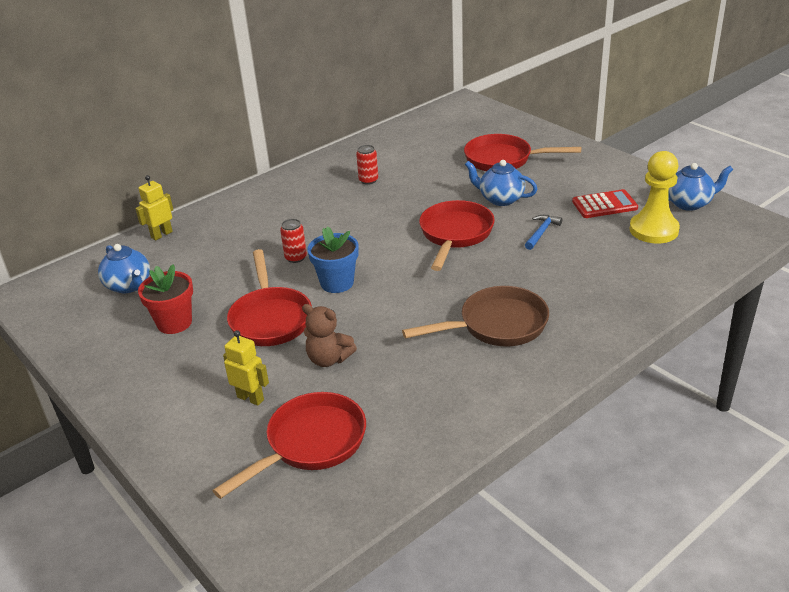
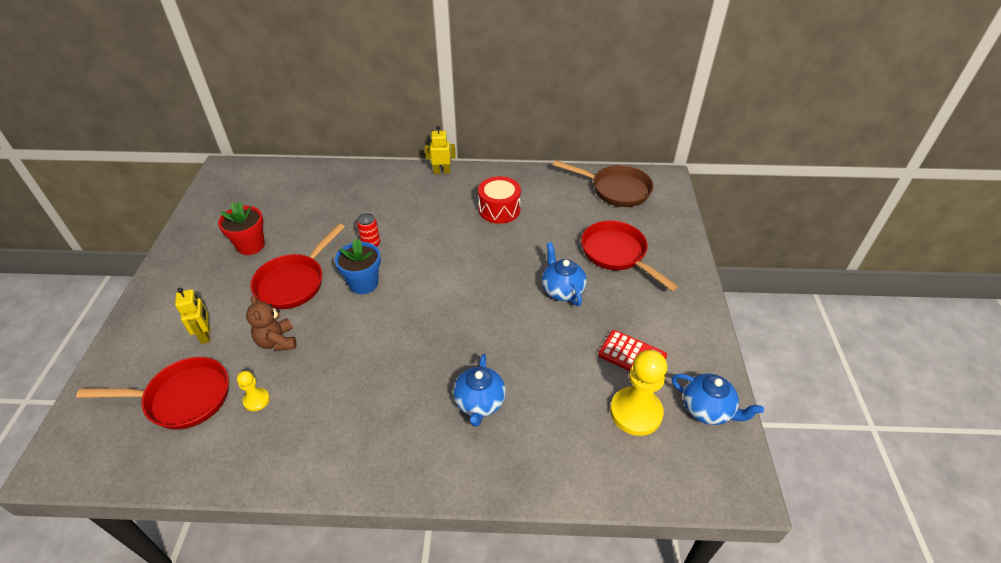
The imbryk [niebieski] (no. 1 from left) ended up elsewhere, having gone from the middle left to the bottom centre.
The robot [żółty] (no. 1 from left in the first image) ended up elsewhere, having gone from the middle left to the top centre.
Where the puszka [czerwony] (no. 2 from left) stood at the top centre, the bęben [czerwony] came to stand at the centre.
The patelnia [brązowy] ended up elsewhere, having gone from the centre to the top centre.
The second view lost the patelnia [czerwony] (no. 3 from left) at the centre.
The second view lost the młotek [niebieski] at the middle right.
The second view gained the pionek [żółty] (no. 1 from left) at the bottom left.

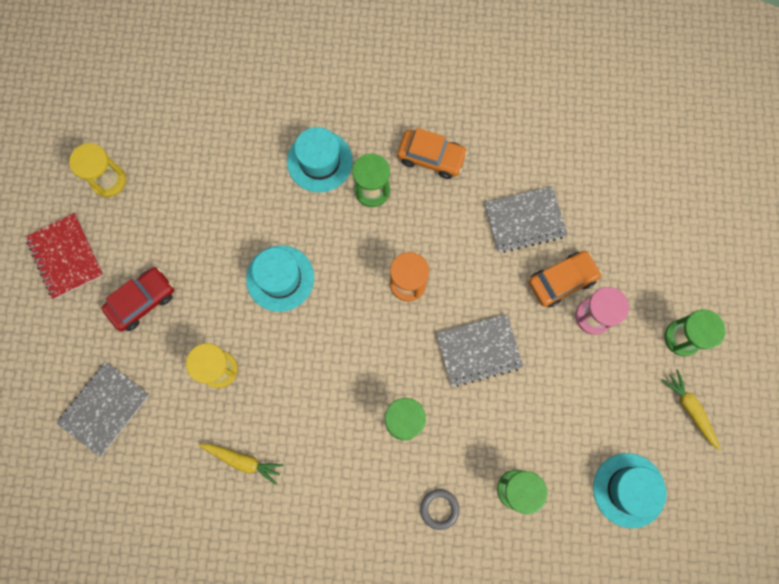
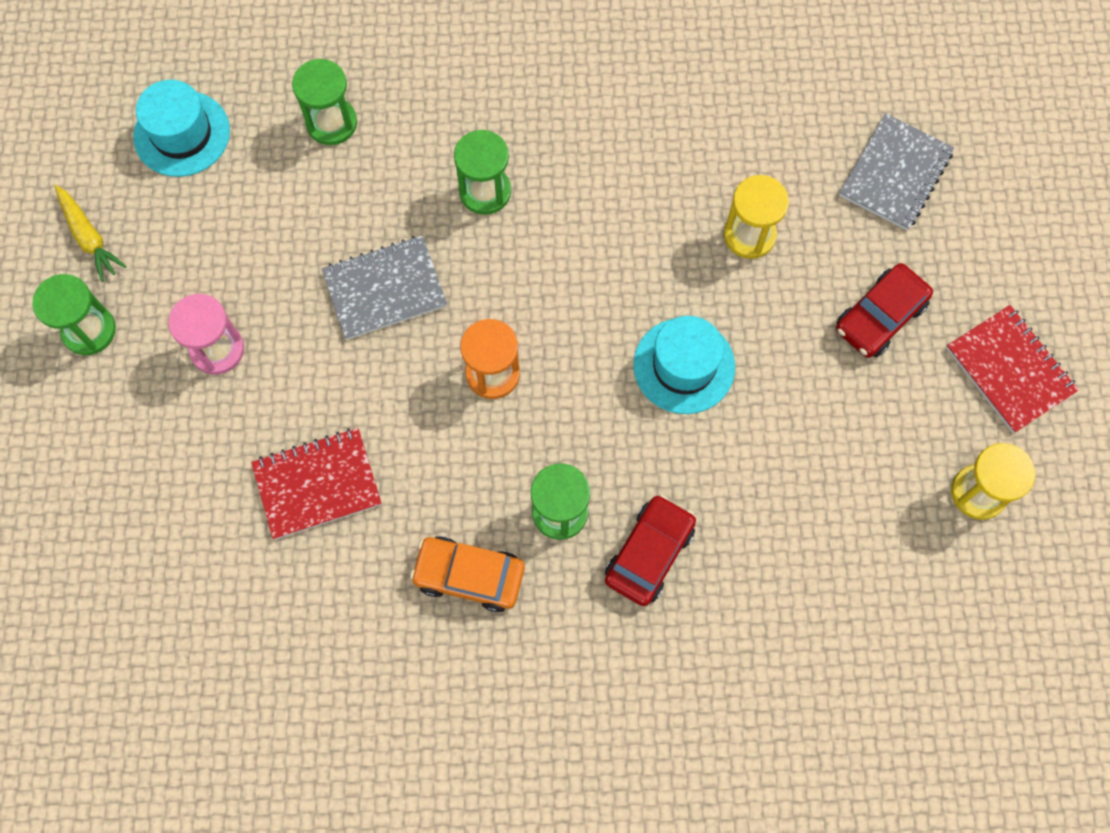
The second view lost the marchewka [żółty] (no. 1 from left) at the bottom left.
Where the kapelusz [turkusowy] (no. 2 from left) stood at the top centre, the samochód [czerwony] (no. 1 from left) came to stand at the centre.
The second view lost the pierścień [szary] at the bottom centre.
What was the zeszyt [szary] (no. 3 from left) at the middle right turned into the zeszyt [czerwony] (no. 1 from left) at the middle left.
The second view lost the samochód [pomarańczowy] (no. 2 from left) at the middle right.

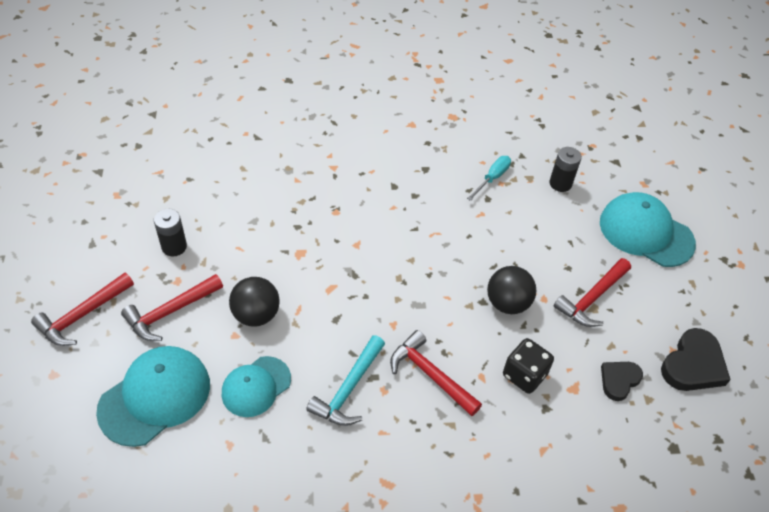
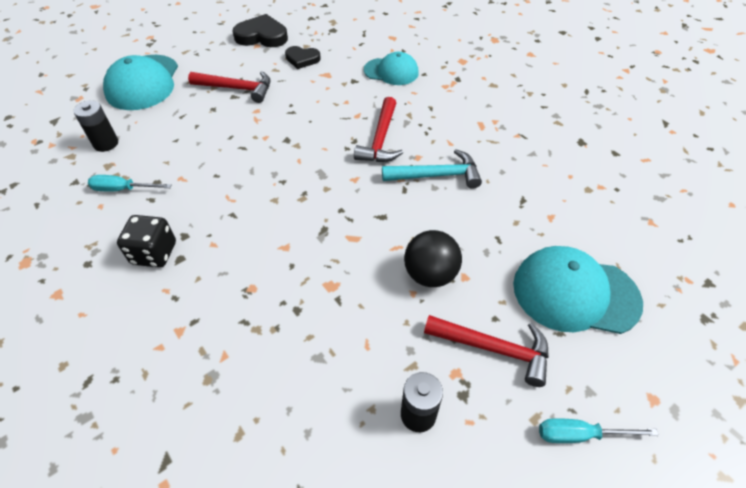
Where the młotek [czerwony] (no. 1 from left) stood at the middle left, the śrubokręt [turkusowy] (no. 2 from left) came to stand at the bottom right.
The czapka [turkusowy] (no. 2 from left) ended up elsewhere, having gone from the bottom left to the top centre.
The second view lost the piłka [czarny] (no. 2 from left) at the centre.
The kostka do gry [czarny] ended up elsewhere, having gone from the bottom right to the middle left.

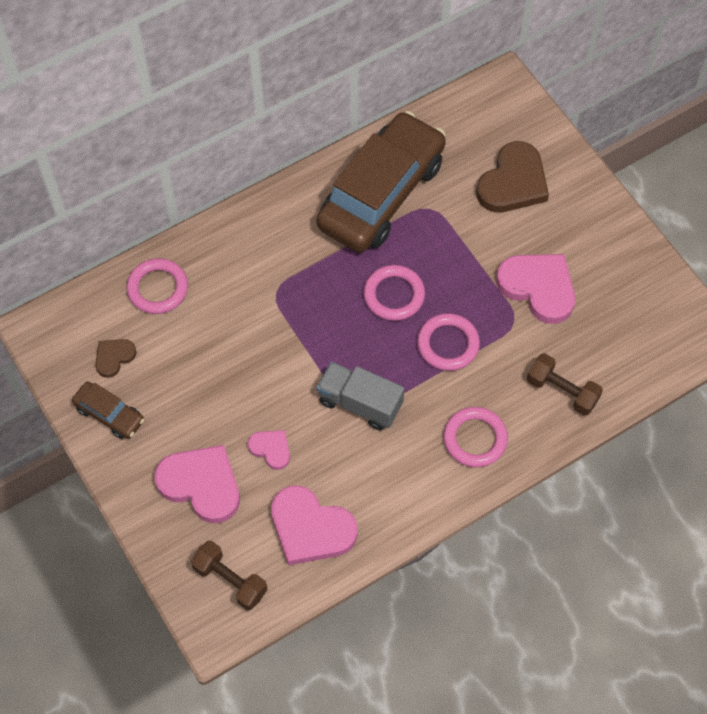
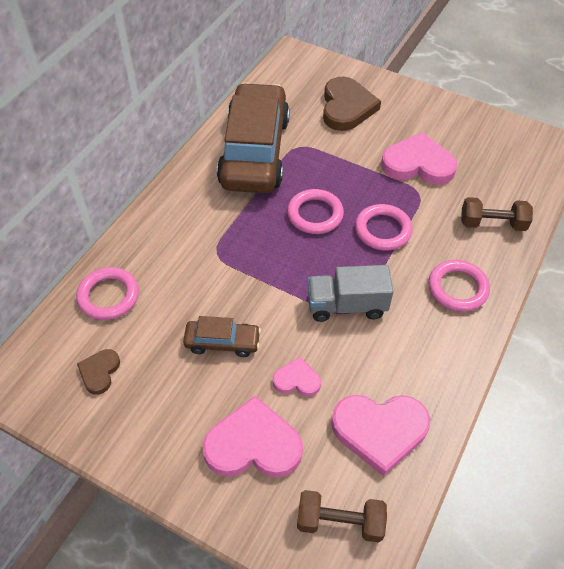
The samochód [brązowy] (no. 1 from left) ended up elsewhere, having gone from the middle left to the centre.

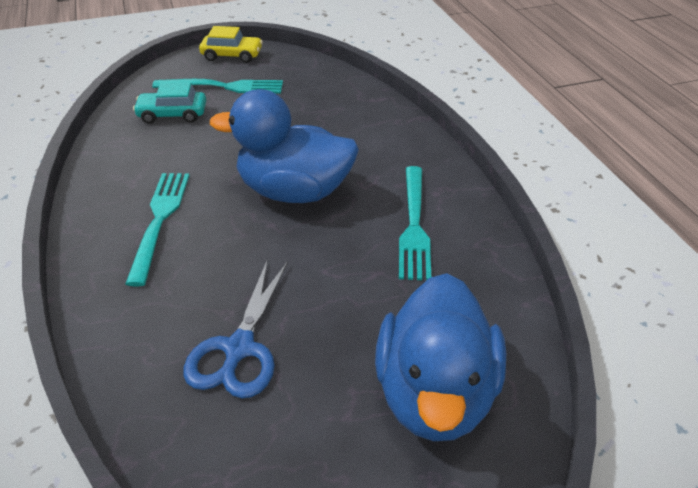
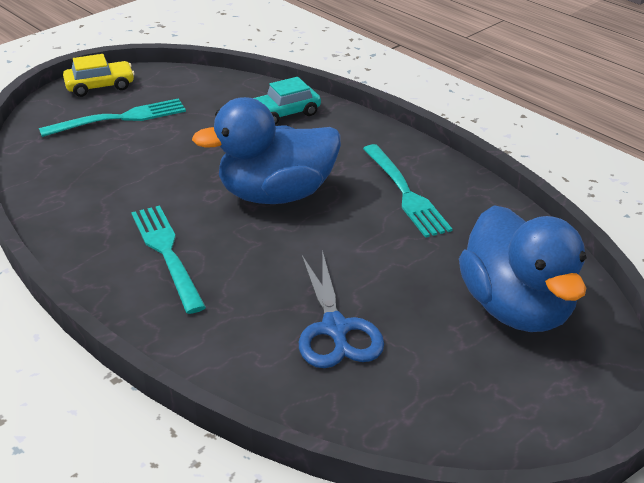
The samochód [turkusowy] ended up elsewhere, having gone from the top left to the top centre.

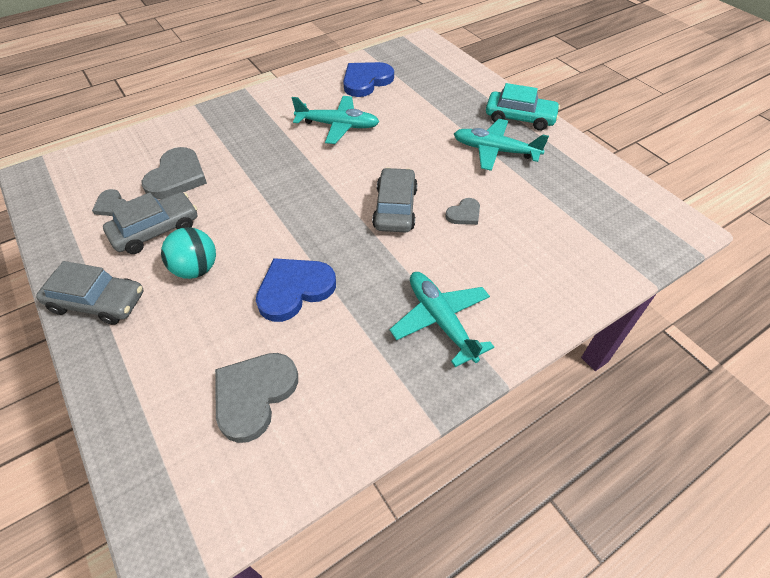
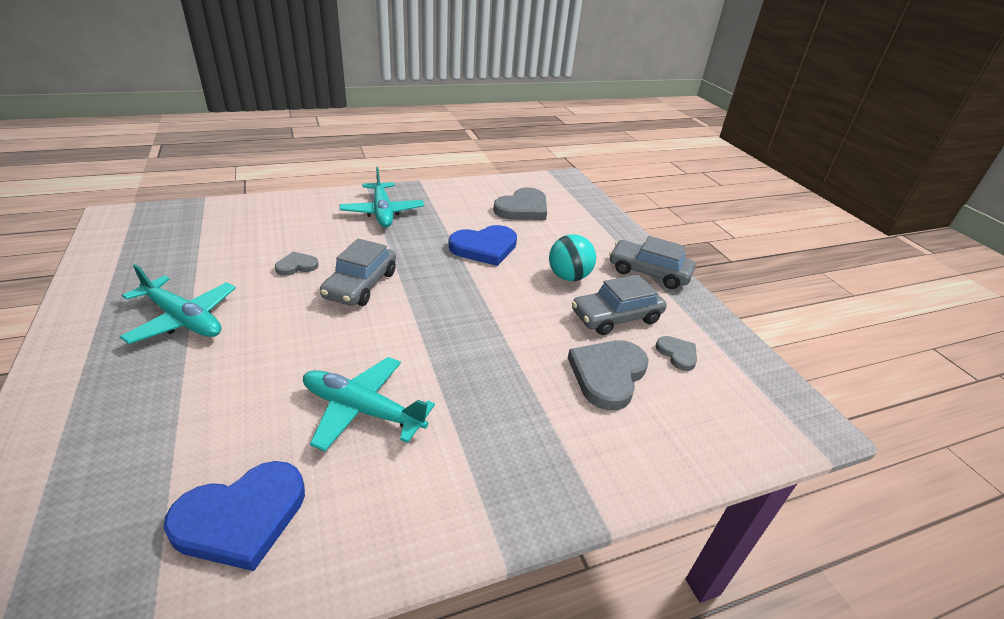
The second view lost the samochód [turkusowy] at the top right.

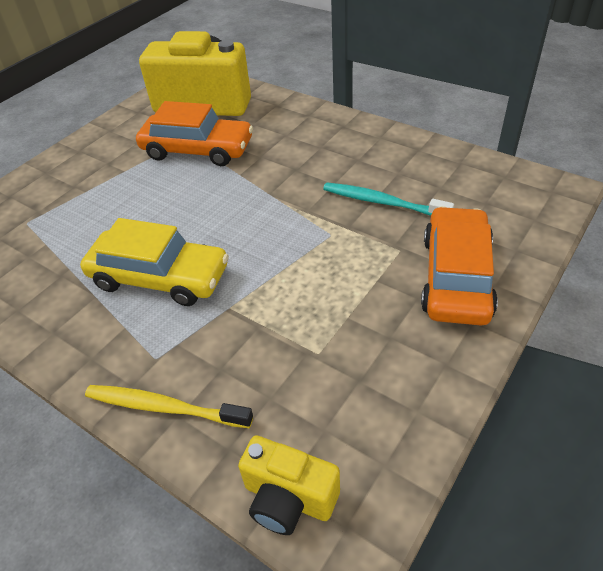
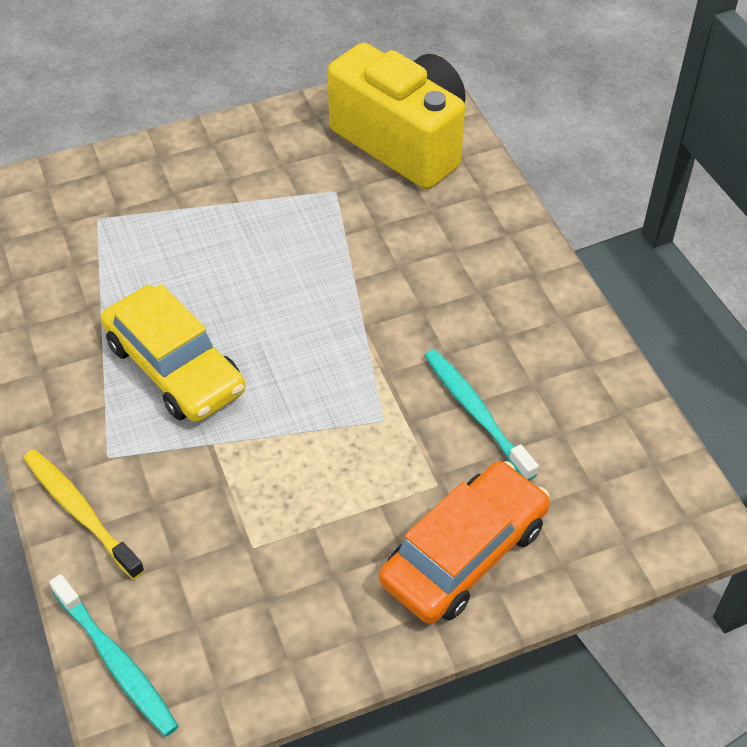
The second view lost the samochód [pomarańczowy] (no. 1 from left) at the top left.
Where the aparat fotograficzny [żółty] (no. 2 from left) stood at the bottom centre, the szczoteczka do zębów [turkusowy] (no. 1 from left) came to stand at the bottom left.

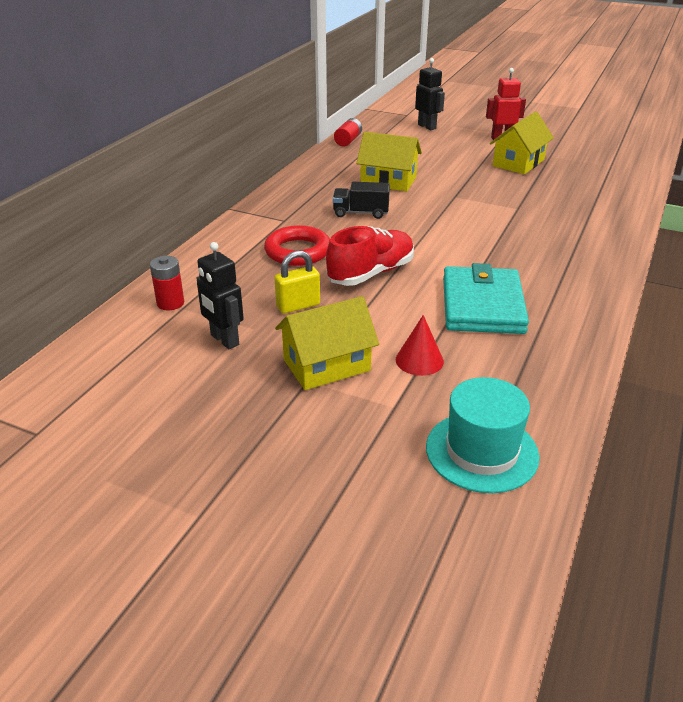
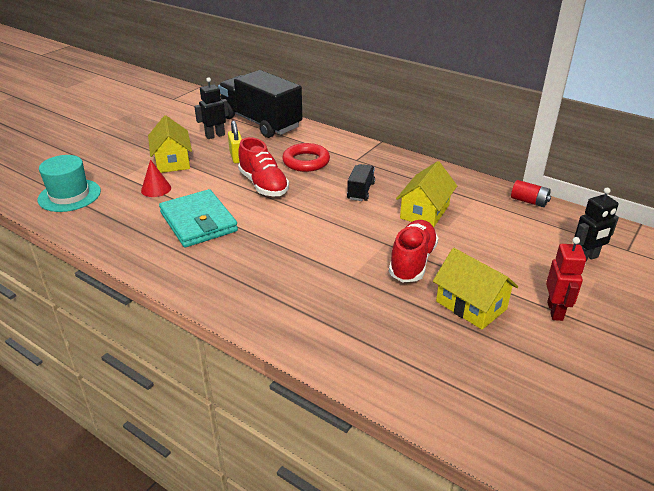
Where the bateria [czerwony] (no. 1 from left) stood at the middle left, the ciężarówka [czarny] (no. 1 from left) came to stand at the top centre.
The portfel [turkusowy] at the middle right ended up facing another way, 45 degrees clockwise from before.
The second view gained the but [czerwony] (no. 2 from left) at the centre.

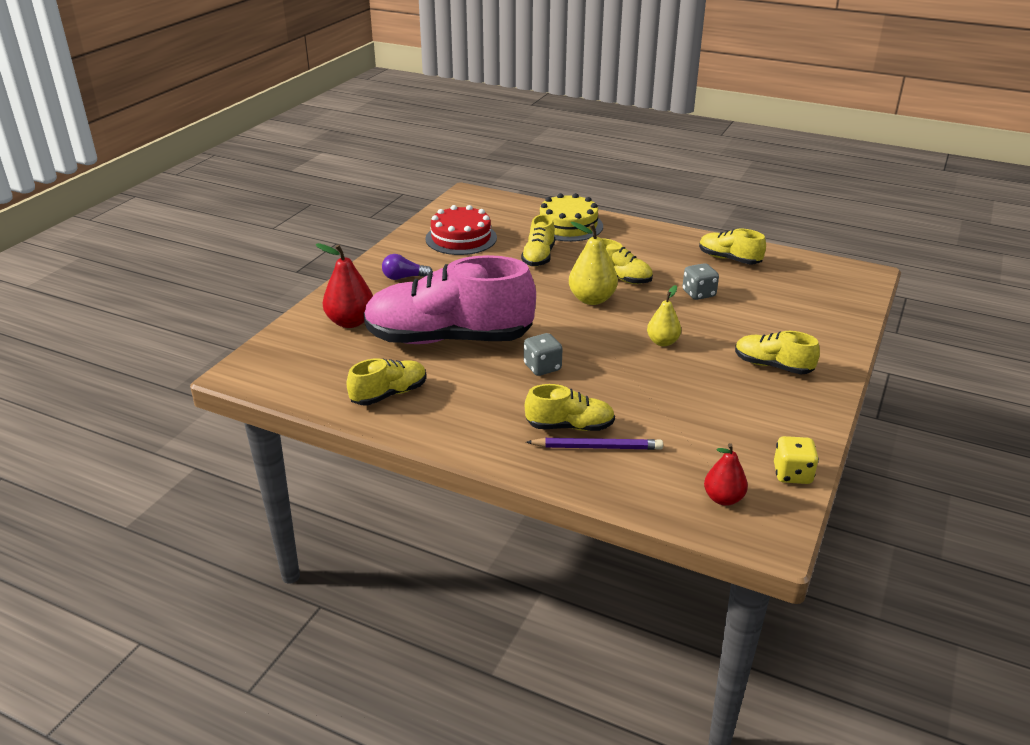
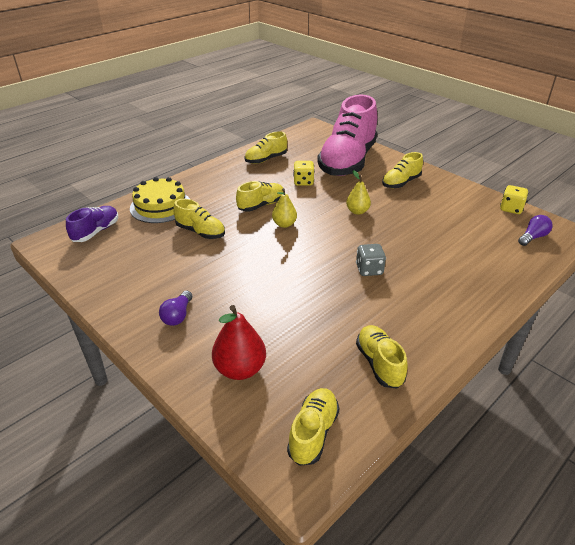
The but [różowy] ended up elsewhere, having gone from the centre to the top centre.
The second view lost the tort [czerwony] at the top centre.
The but [żółty] (no. 3 from left in the first image) ended up elsewhere, having gone from the centre to the bottom centre.
The second view lost the ołówek [fioletowy] at the centre.
The size of the gruszka [żółty] (no. 1 from left) at the centre changed by a factor of 0.64.
What was the kostka do gry [szary] (no. 2 from left) at the middle right turned into the kostka do gry [żółty] (no. 1 from left) at the top centre.
Where the gruszka [czerwony] (no. 2 from left) stood at the middle right, the żarówka [fioletowy] (no. 2 from left) came to stand at the middle right.
The second view gained the but [fioletowy] at the middle left.

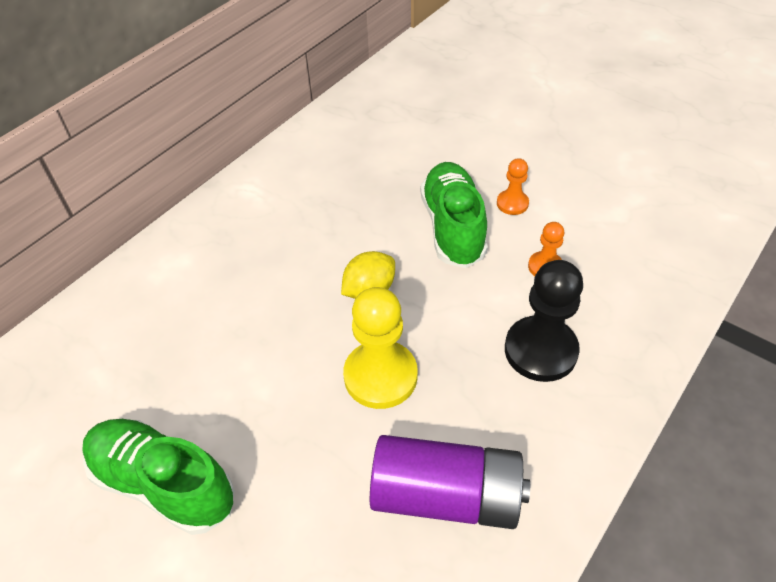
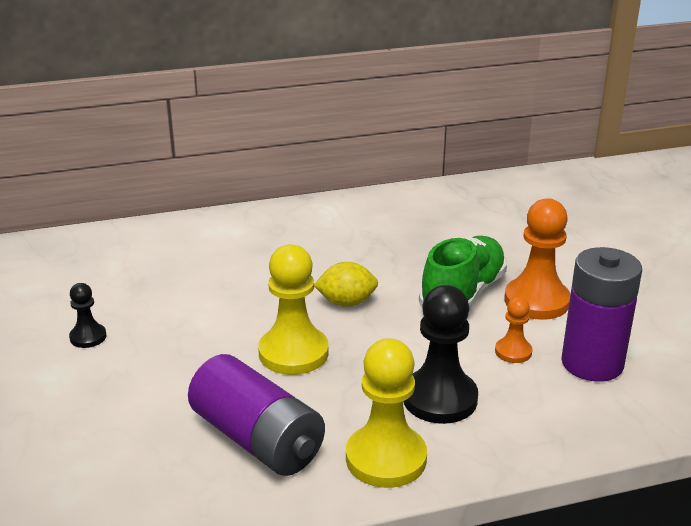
Where the but [zielony] (no. 1 from left) stood at the bottom left, the pionek [czarny] (no. 1 from left) came to stand at the middle left.
The size of the pionek [pomarańczowy] (no. 1 from left in the first image) at the top centre changed by a factor of 1.91.
The second view gained the pionek [żółty] (no. 2 from left) at the bottom centre.
The second view gained the bateria [fioletowy] (no. 2 from left) at the middle right.

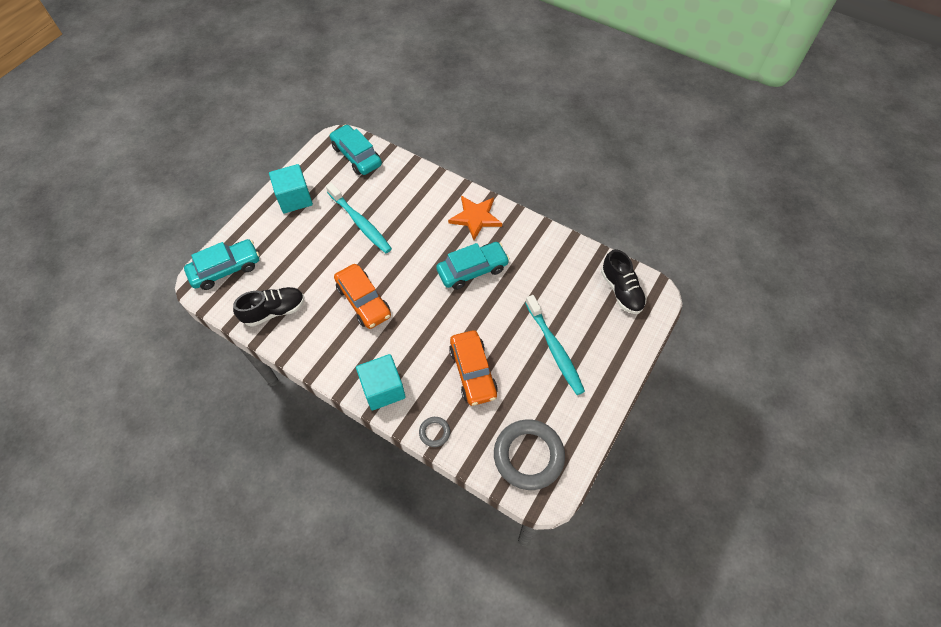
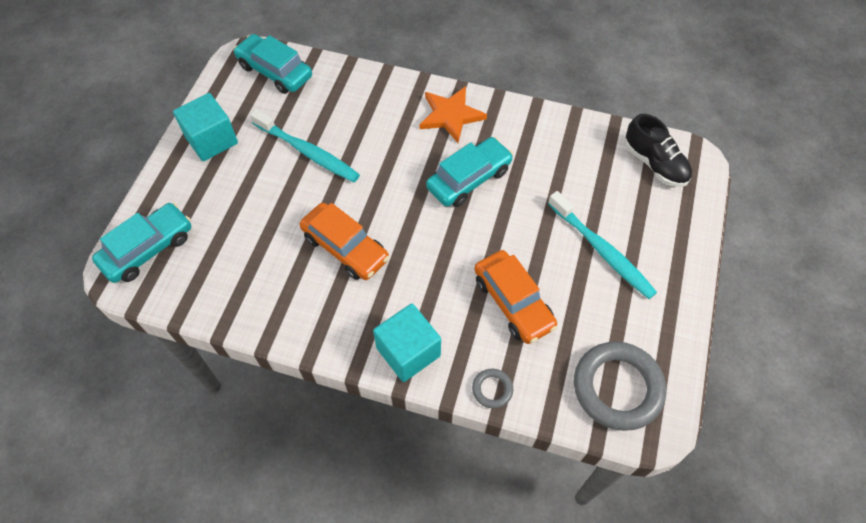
The second view lost the but [czarny] (no. 1 from left) at the middle left.

